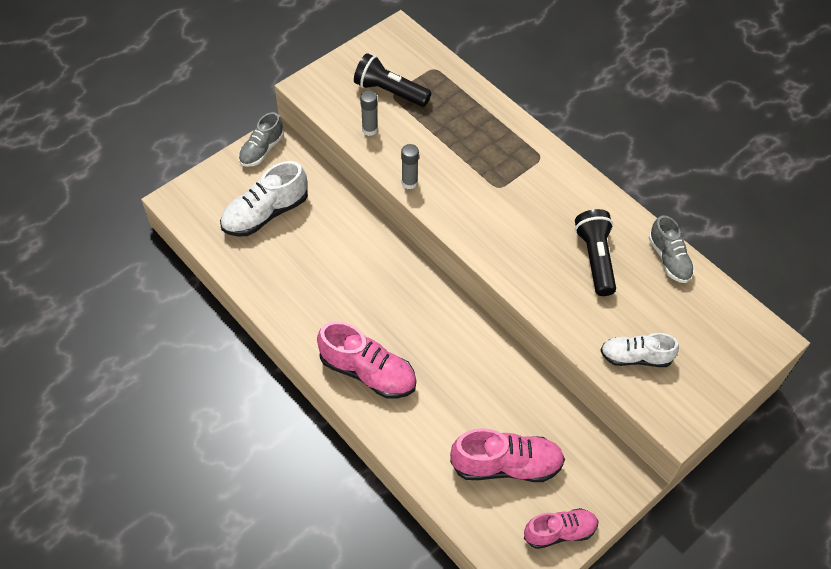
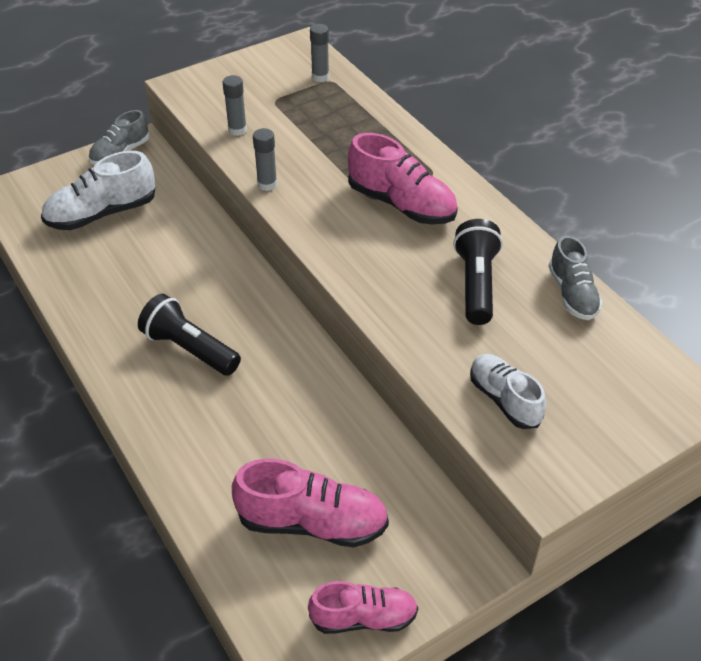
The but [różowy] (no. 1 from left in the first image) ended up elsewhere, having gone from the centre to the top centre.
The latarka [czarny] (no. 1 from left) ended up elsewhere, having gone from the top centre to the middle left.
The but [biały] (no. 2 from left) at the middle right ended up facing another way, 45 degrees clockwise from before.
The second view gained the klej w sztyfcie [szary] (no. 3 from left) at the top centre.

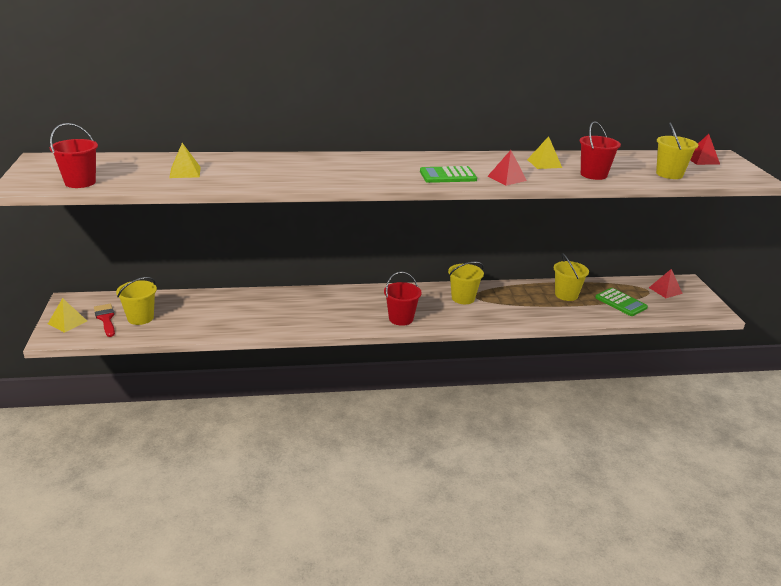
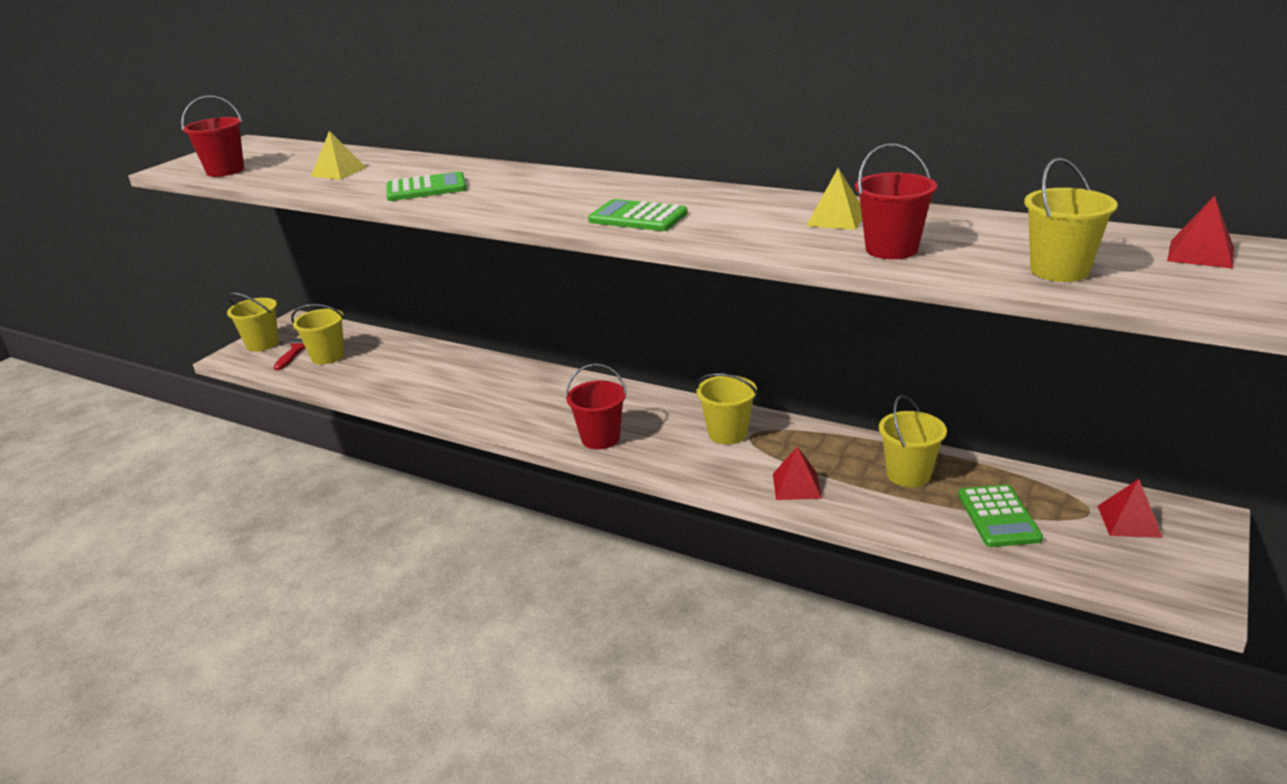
Where the piramida [żółty] (no. 1 from left) stood at the middle left, the wiadro [żółty] (no. 1 from left) came to stand at the middle left.
The piramida [czerwony] (no. 1 from left) ended up elsewhere, having gone from the top centre to the centre.
The second view gained the kalkulator [zielony] (no. 1 from left) at the top left.

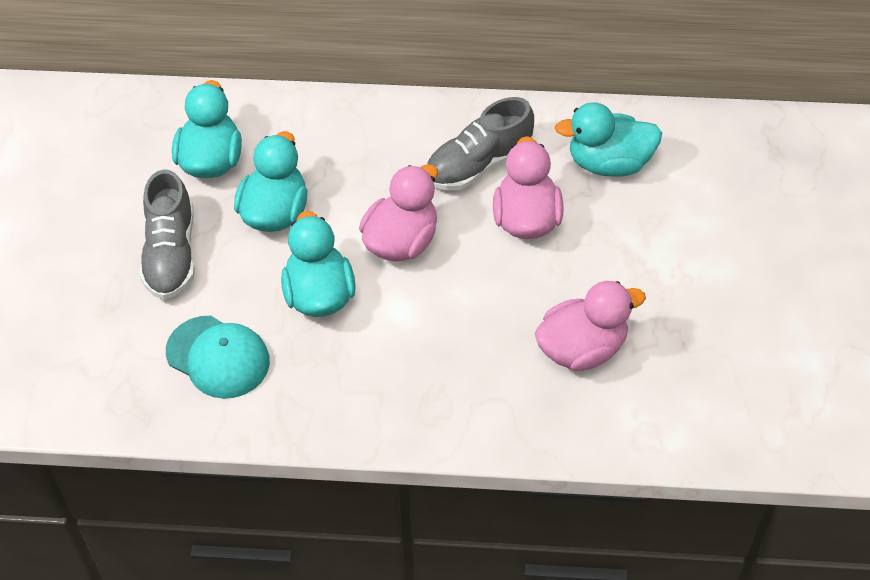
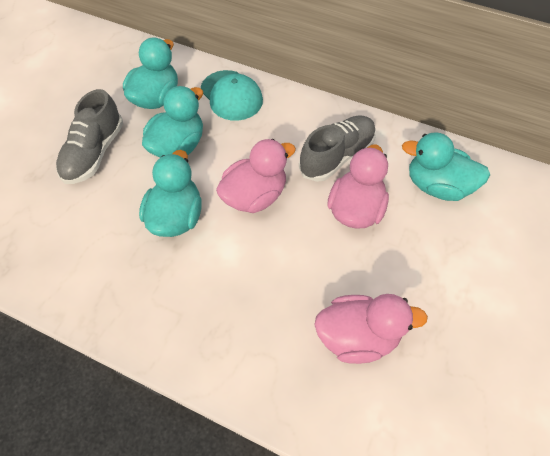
The czapka [turkusowy] ended up elsewhere, having gone from the middle left to the top centre.
The but [szary] (no. 2 from left) at the top centre ended up facing another way, 150 degrees clockwise from before.

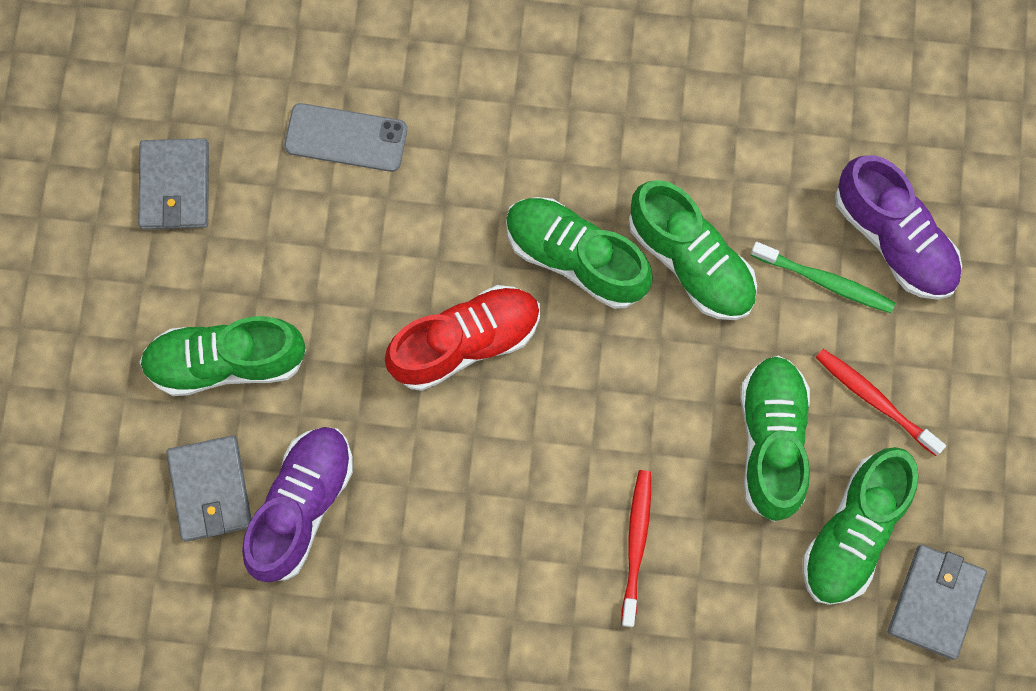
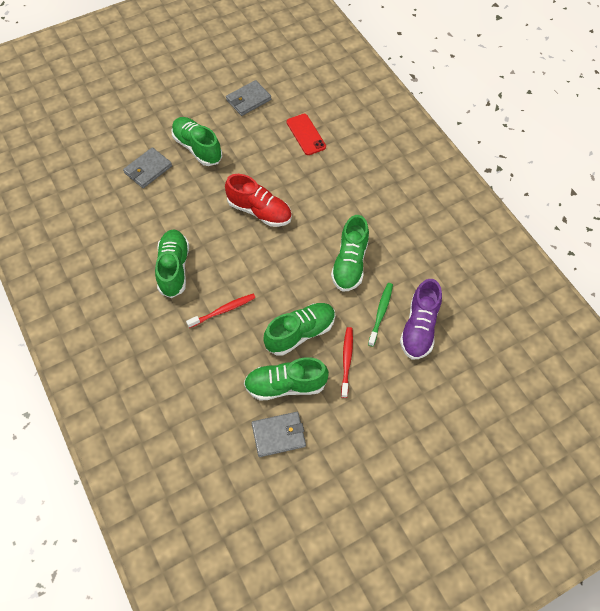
The second view lost the but [fioletowy] (no. 1 from left) at the bottom left.
What was the telefon [szary] at the top left turned into the telefon [czerwony] at the top centre.
The but [zielony] (no. 2 from left in the first image) ended up elsewhere, having gone from the centre to the middle left.
The szczoteczka do zębów [zielony] at the middle right ended up facing another way, 150 degrees counterclockwise from before.

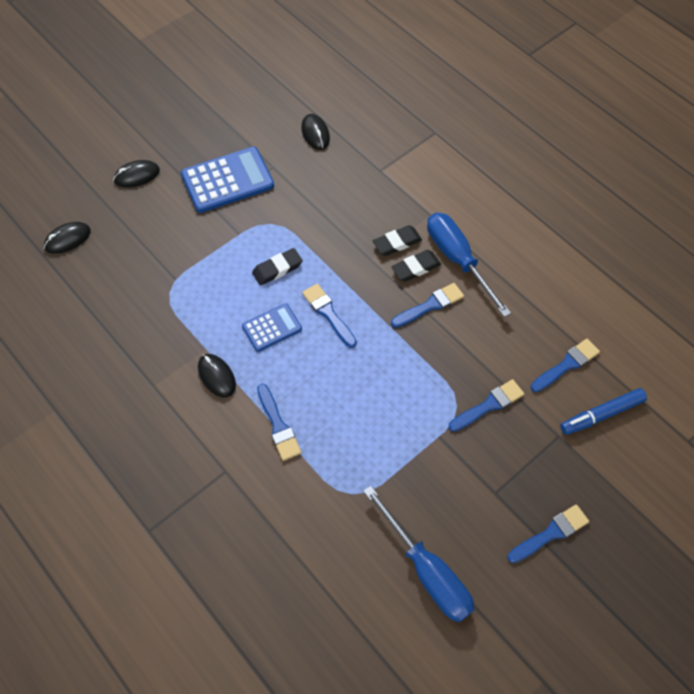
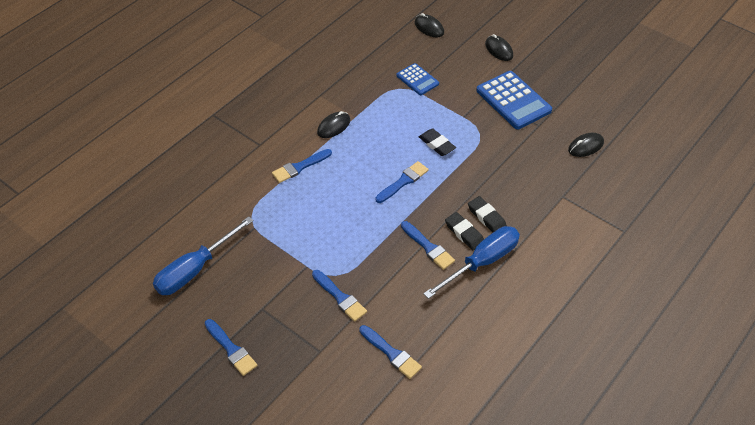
The kalkulator [niebieski] (no. 2 from left in the first image) ended up elsewhere, having gone from the centre to the top centre.
The second view lost the flamaster [niebieski] at the middle right.

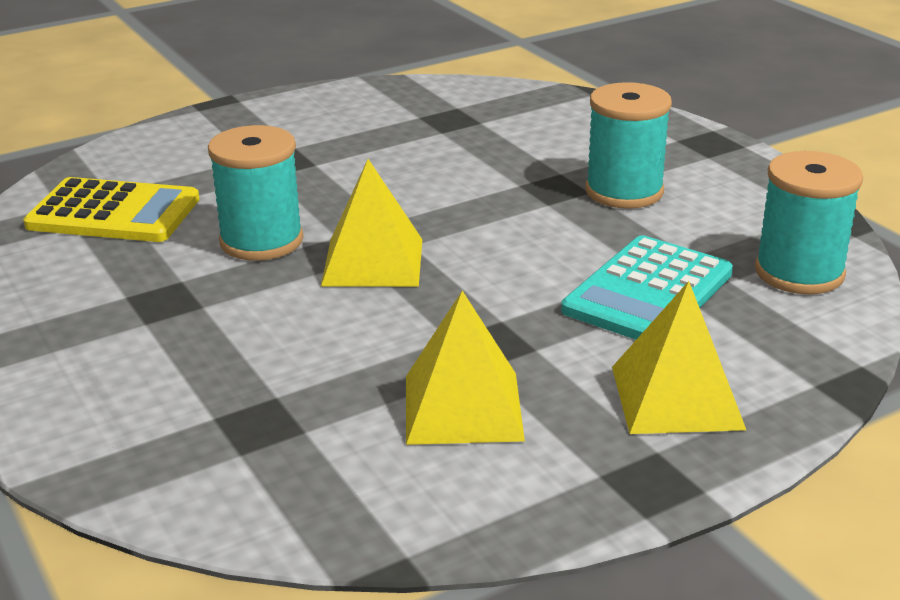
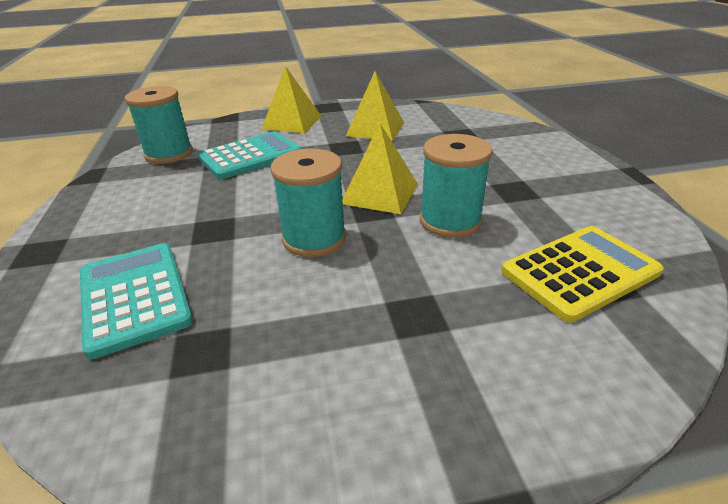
The kalkulator [żółty] at the middle left ended up facing another way, 120 degrees clockwise from before.
The szpulka [turkusowy] (no. 2 from left) ended up elsewhere, having gone from the top right to the centre.
The second view gained the kalkulator [turkusowy] (no. 1 from left) at the middle left.

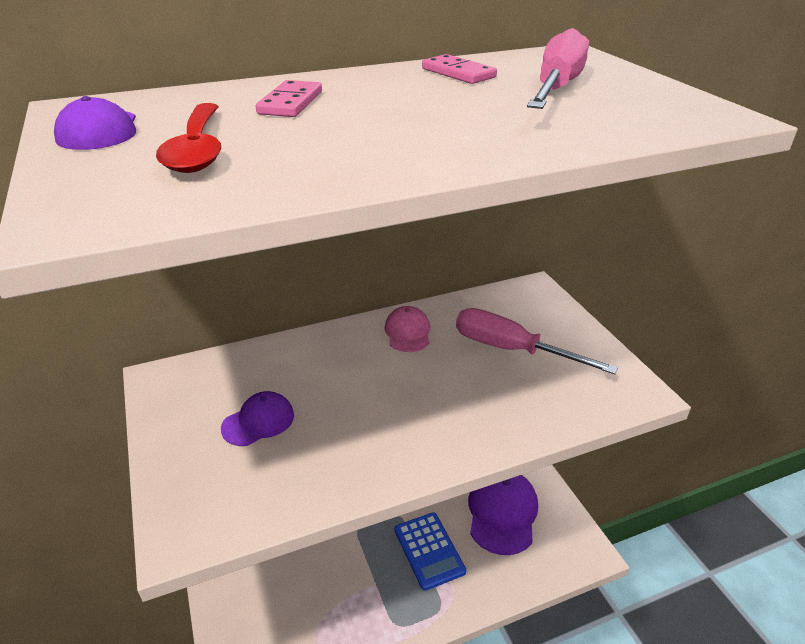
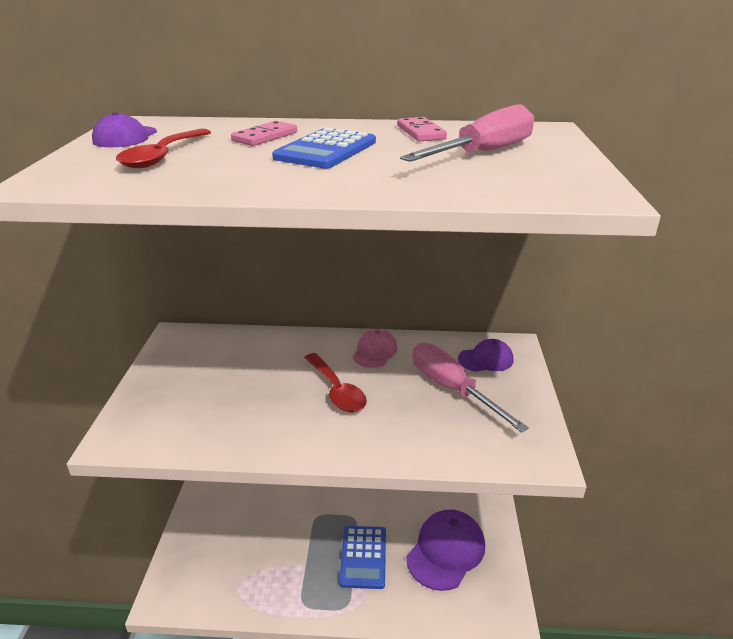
The czapka [fioletowy] (no. 2 from left in the first image) ended up elsewhere, having gone from the middle left to the centre.
The second view gained the kalkulator [niebieski] (no. 1 from left) at the top centre.
The second view gained the łyżka [czerwony] (no. 2 from left) at the centre.

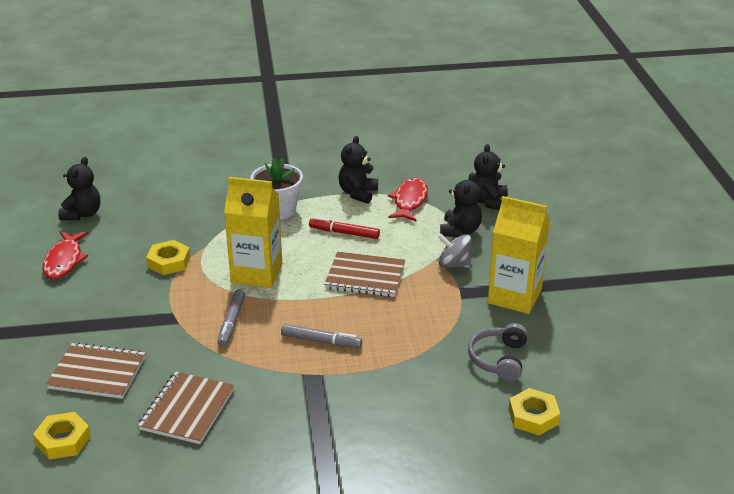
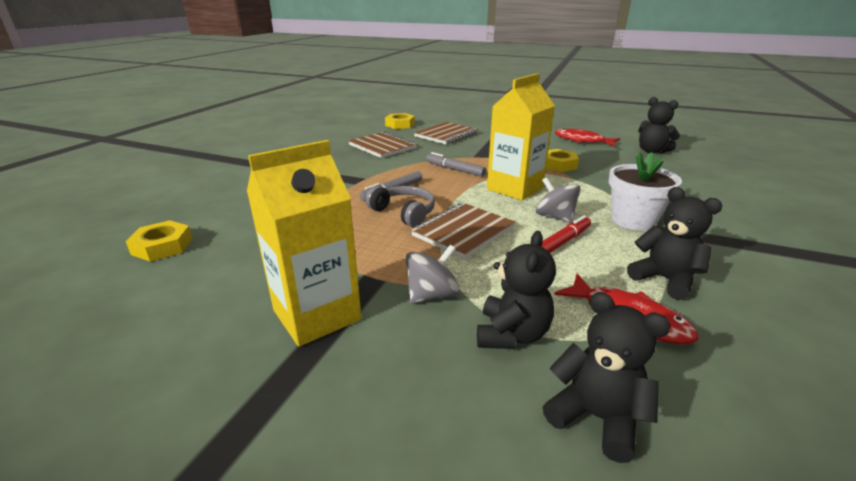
The miś [czarny] (no. 3 from left in the first image) at the centre ended up facing another way, 120 degrees counterclockwise from before.
The słuchawki [szary] ended up elsewhere, having gone from the bottom right to the centre.
The second view gained the bączek [szary] (no. 2 from left) at the centre.

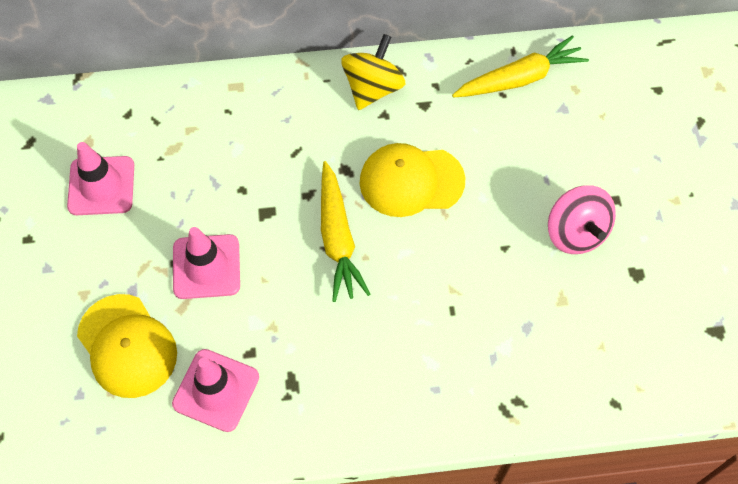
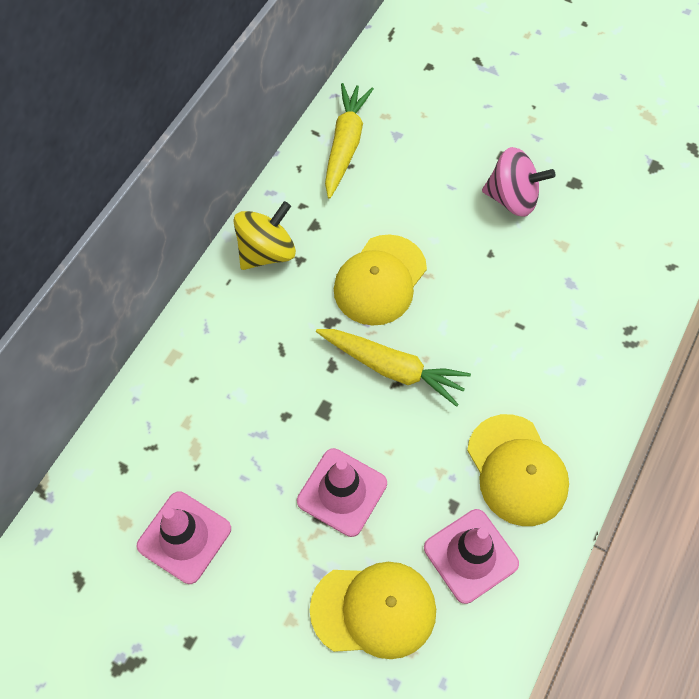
The bączek [żółty] at the top centre ended up facing another way, 75 degrees clockwise from before.
The second view gained the czapka [żółty] (no. 3 from left) at the bottom right.

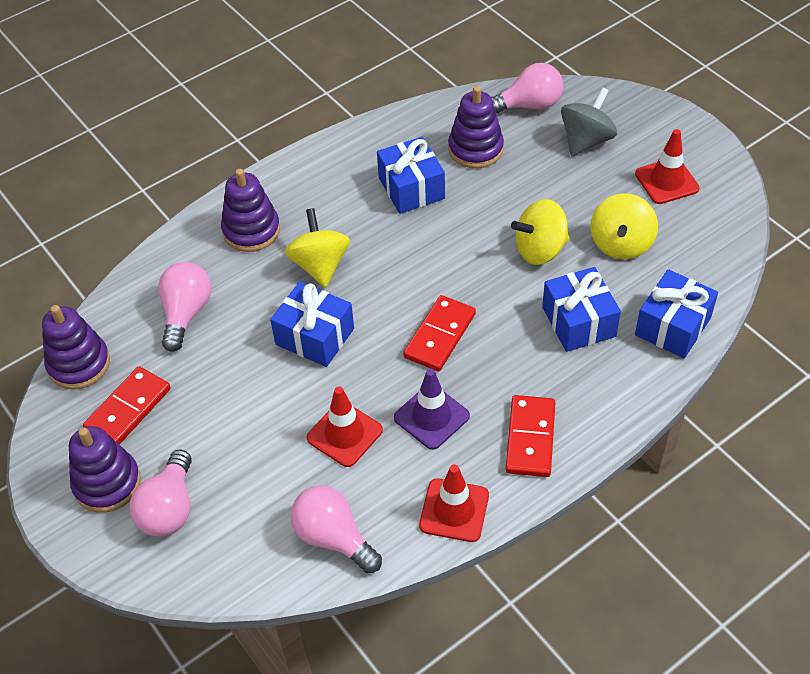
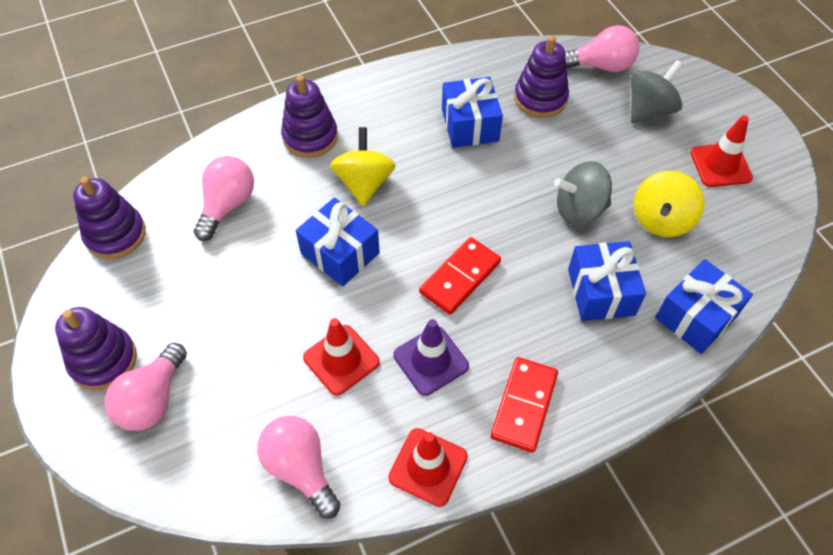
The second view lost the kostka domina [czerwony] (no. 1 from left) at the middle left.
What was the bączek [żółty] (no. 2 from left) at the middle right turned into the bączek [szary] (no. 1 from left) at the middle right.

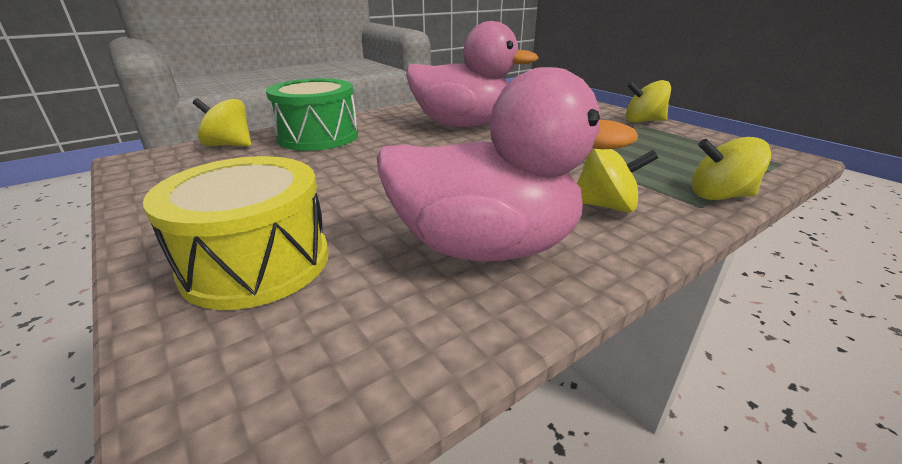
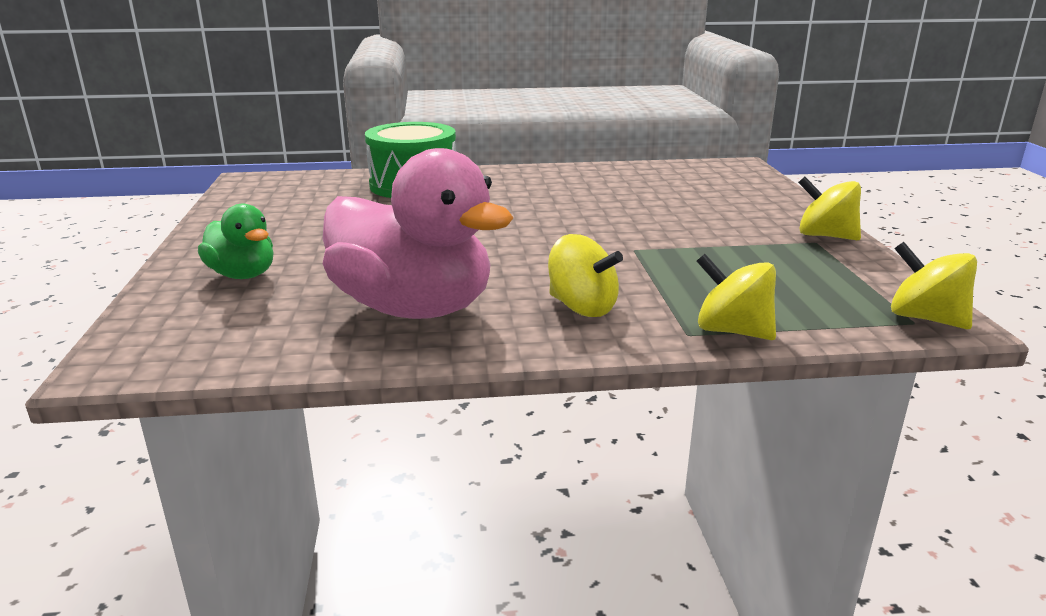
Where the bęben [żółty] stood at the middle left, the kaczka [zielony] came to stand at the middle left.
The bączek [żółty] (no. 1 from left in the first image) ended up elsewhere, having gone from the top left to the middle right.
The second view lost the kaczka [różowy] (no. 1 from left) at the top centre.

